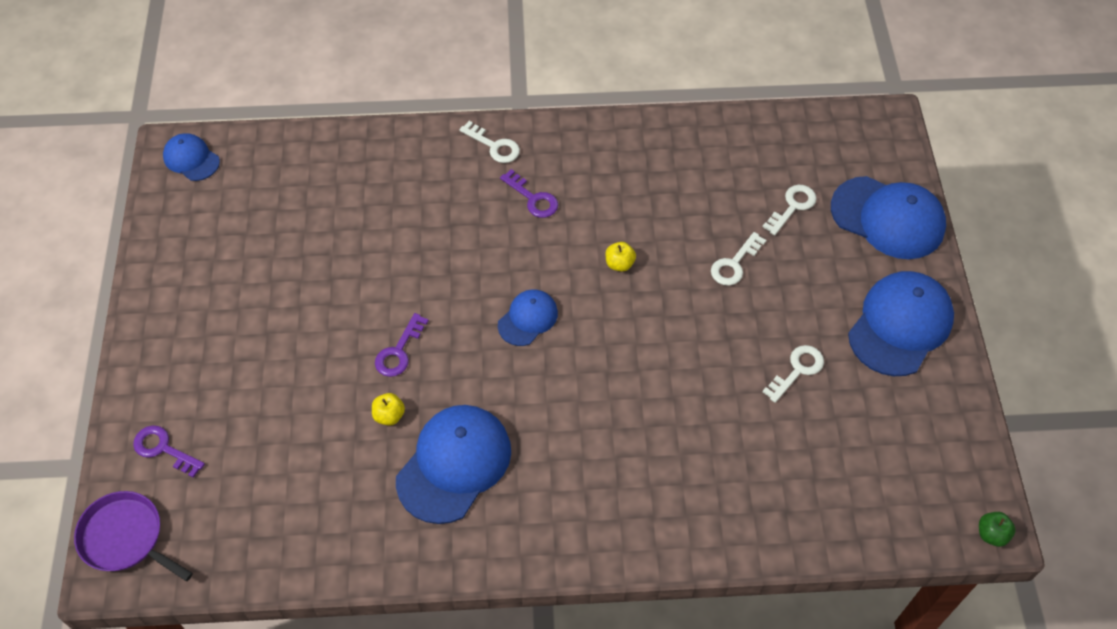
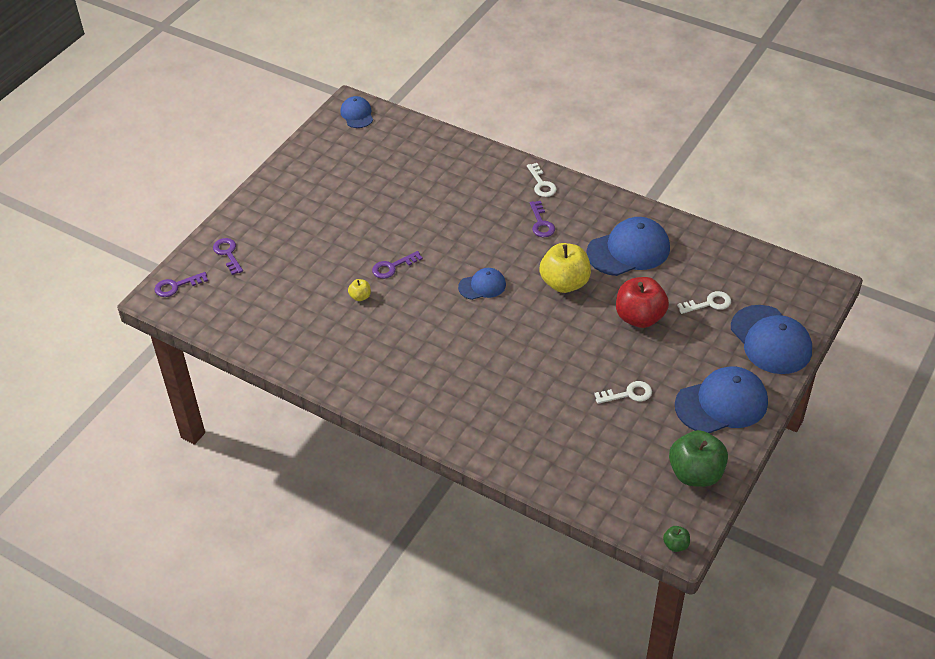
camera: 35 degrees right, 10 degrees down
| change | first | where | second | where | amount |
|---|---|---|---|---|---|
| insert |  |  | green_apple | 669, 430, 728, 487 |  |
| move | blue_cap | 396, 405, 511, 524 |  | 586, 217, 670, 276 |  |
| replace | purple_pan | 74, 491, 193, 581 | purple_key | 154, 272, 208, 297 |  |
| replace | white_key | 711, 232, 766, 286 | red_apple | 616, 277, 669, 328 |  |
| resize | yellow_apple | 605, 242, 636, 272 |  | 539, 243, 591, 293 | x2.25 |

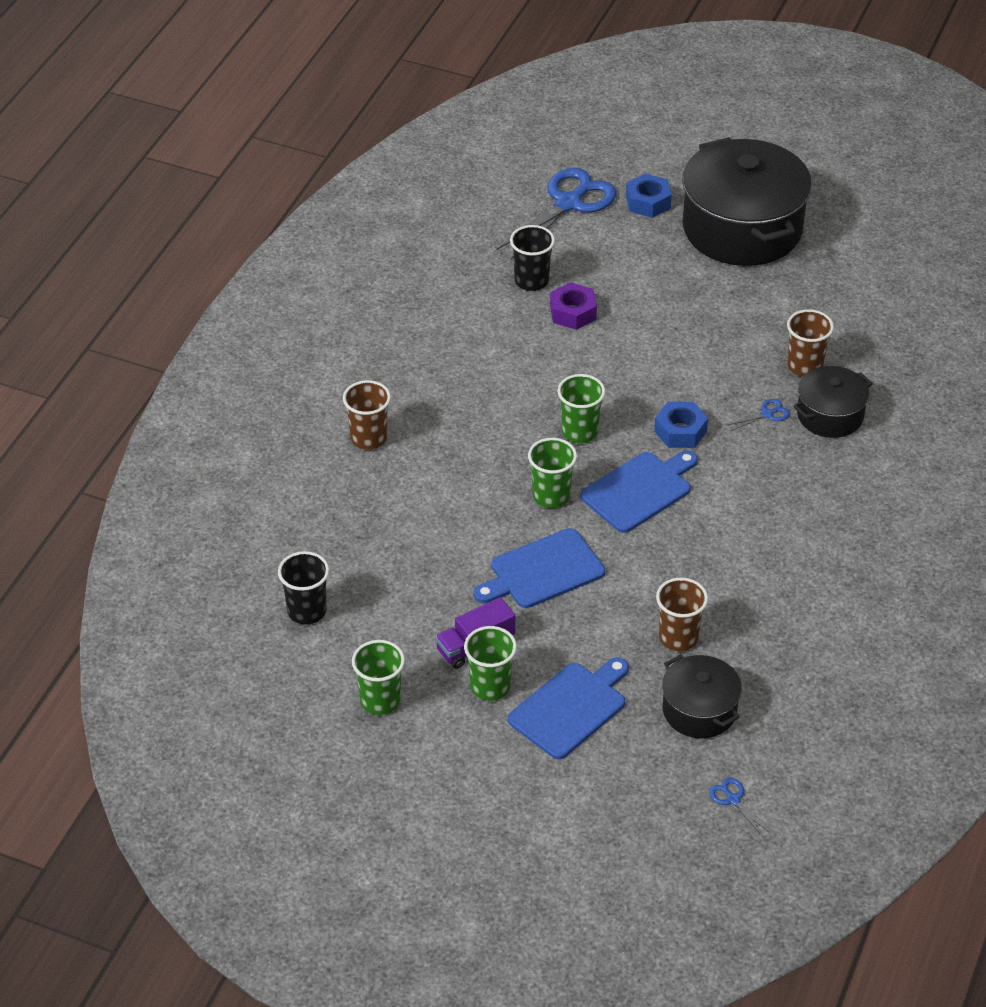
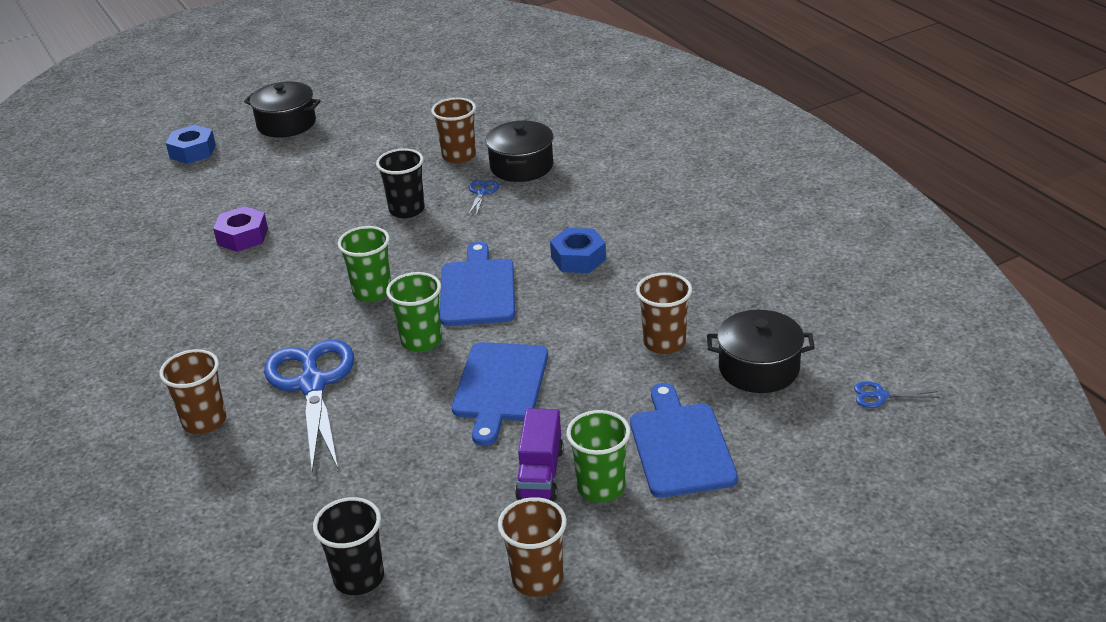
camera: 50 degrees left, 10 degrees down
| change | first | where | second | where | amount |
|---|---|---|---|---|---|
| move | blue_scissors | 497, 168, 617, 259 |  | 264, 339, 354, 472 |  |
| move | black_cup | 510, 225, 555, 291 |  | 376, 148, 425, 218 |  |
| move | blue_nut | 654, 402, 708, 448 |  | 550, 228, 606, 273 |  |
| recolor | green_cup | 352, 640, 405, 715 | brown_cup | 498, 497, 567, 597 |  |
| resize | black_pot | 682, 137, 812, 266 |  | 244, 82, 321, 138 | x0.51 |

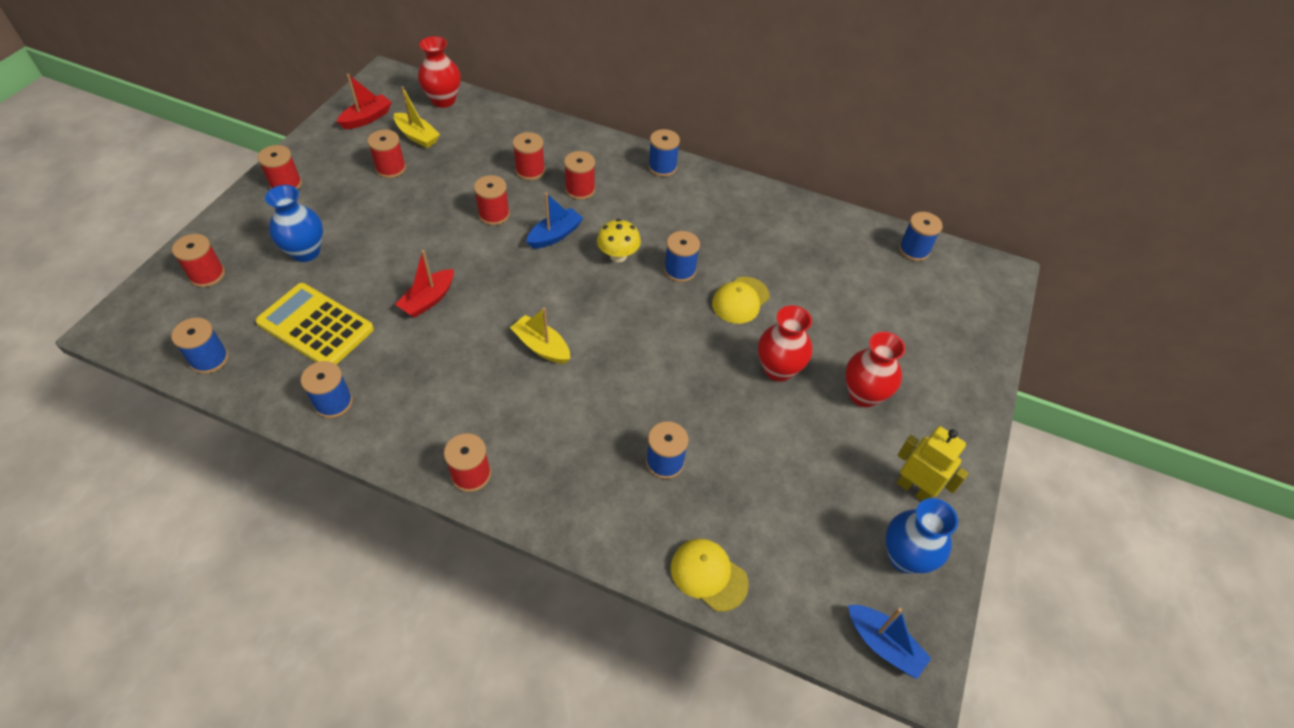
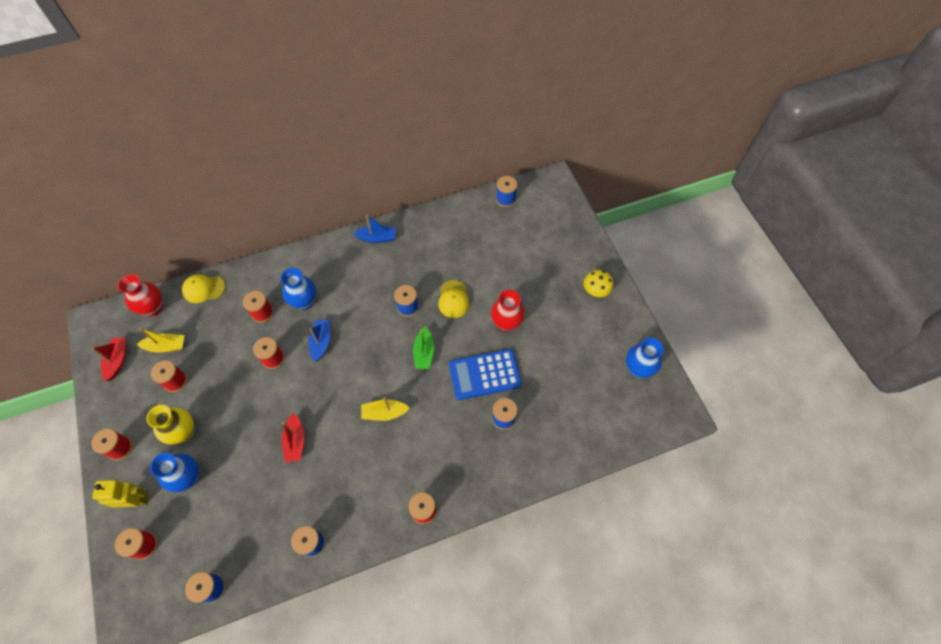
camera: 40 degrees left, 10 degrees up
| change | first | where | second | where | amount |
|---|---|---|---|---|---|
| delete | yellow_calculator | 255, 283, 374, 365 |  |  |  |
| delete | blue_spool | 648, 129, 680, 177 |  |  |  |
| delete | red_vase | 845, 332, 906, 407 |  |  |  |
| insert |  |  | yellow_vase | 146, 405, 194, 445 |  |
| insert |  |  | green_boat | 413, 327, 434, 369 |  |
| insert |  |  | blue_calculator | 449, 349, 522, 400 |  |
| move | yellow_mushroom | 597, 219, 641, 262 |  | 584, 270, 613, 297 |  |
| move | yellow_cap | 671, 539, 749, 612 |  | 182, 274, 225, 303 |  |
| move | blue_boat | 848, 605, 932, 679 |  | 353, 214, 396, 243 |  |
| move | yellow_robot | 897, 426, 969, 501 |  | 92, 480, 149, 508 |  |
| replace | red_spool | 564, 151, 595, 200 | blue_vase | 281, 268, 316, 310 |  |

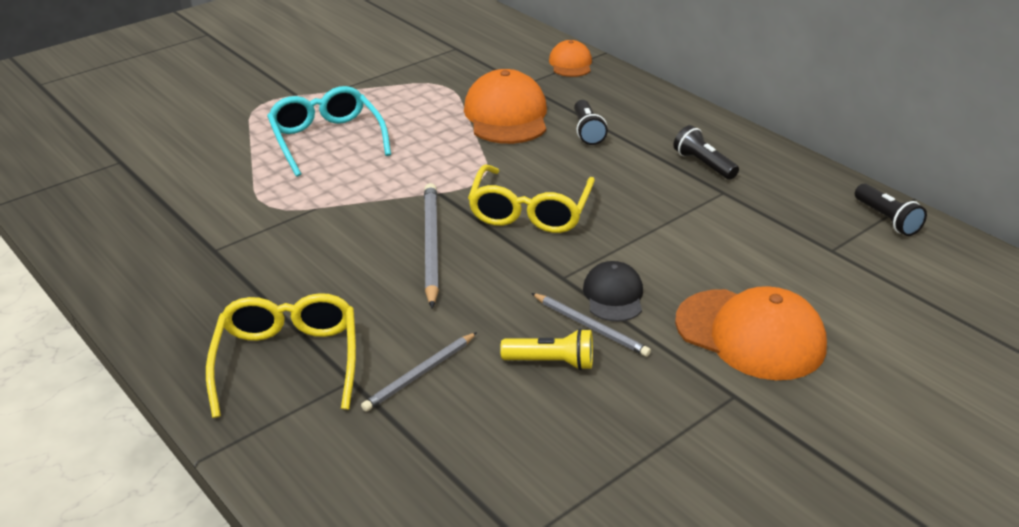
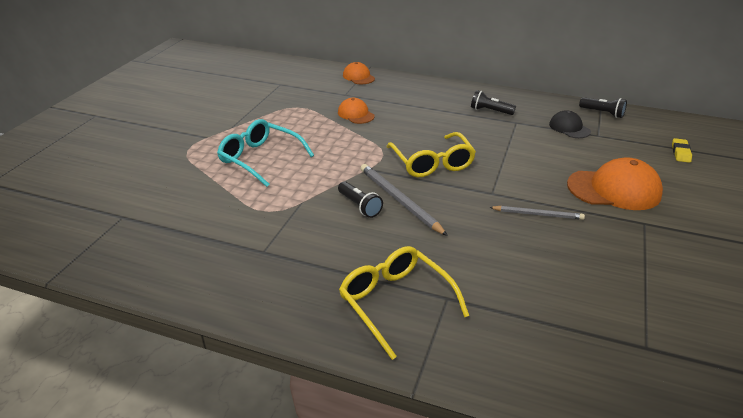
camera: 30 degrees left, 0 degrees up
| change | first | where | second | where | amount |
|---|---|---|---|---|---|
| delete | grey_pencil | 361, 332, 477, 412 |  |  |  |
| delete | yellow_flashlight | 500, 328, 593, 370 |  |  |  |
| insert |  |  | yellow_eraser | 672, 138, 692, 163 |  |
| move | black_flashlight | 574, 100, 608, 145 |  | 338, 181, 383, 218 |  |
| move | black_cap | 583, 261, 643, 322 |  | 549, 110, 591, 138 |  |
| resize | orange_cap | 464, 69, 547, 144 |  | 338, 98, 375, 124 | x0.56 |

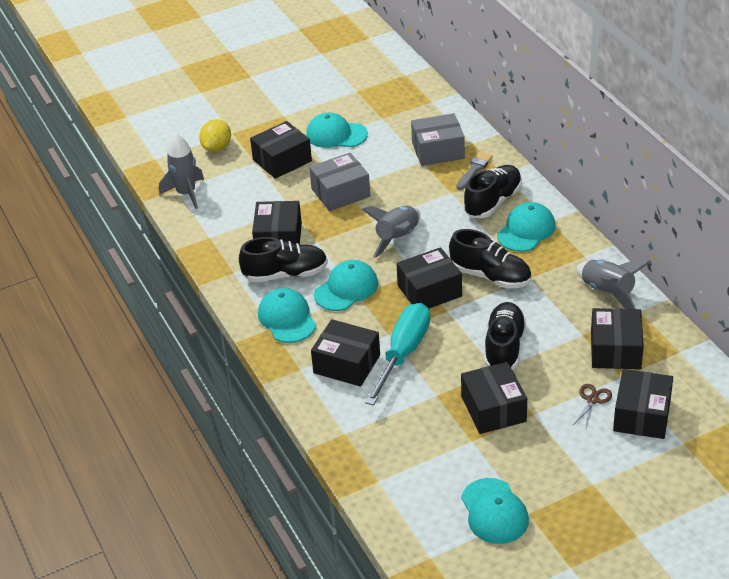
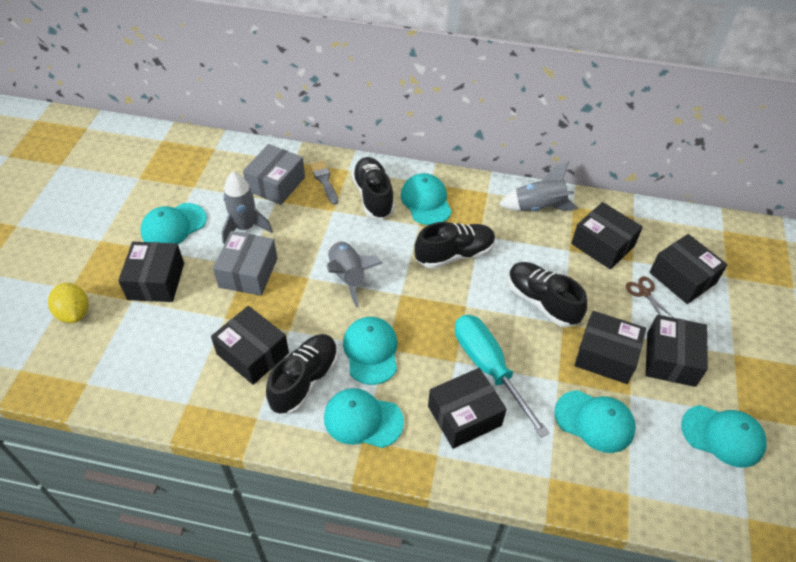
camera: 55 degrees left, 10 degrees up
| change | first | where | second | where | amount |
|---|---|---|---|---|---|
| insert |  |  | turquoise_cap | 554, 390, 636, 453 |  |
| move | grey_rocket | 159, 134, 204, 209 |  | 221, 172, 273, 244 |  |
| move | black_box | 396, 247, 462, 308 |  | 646, 315, 708, 387 |  |

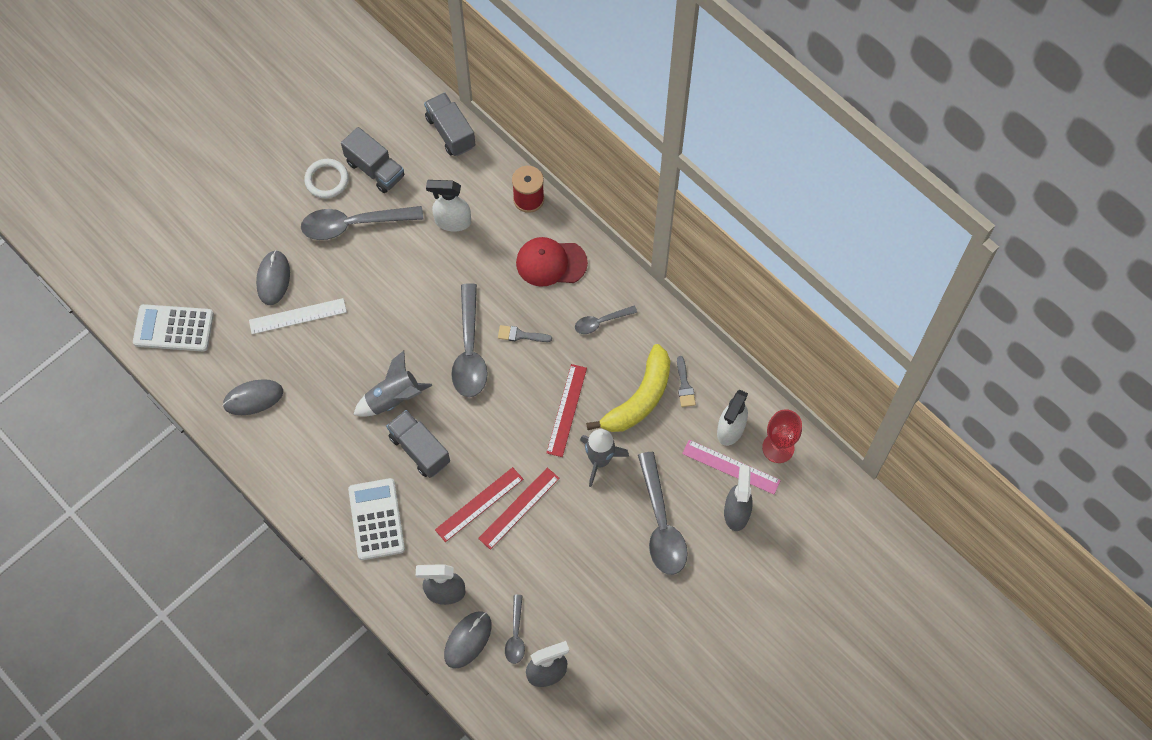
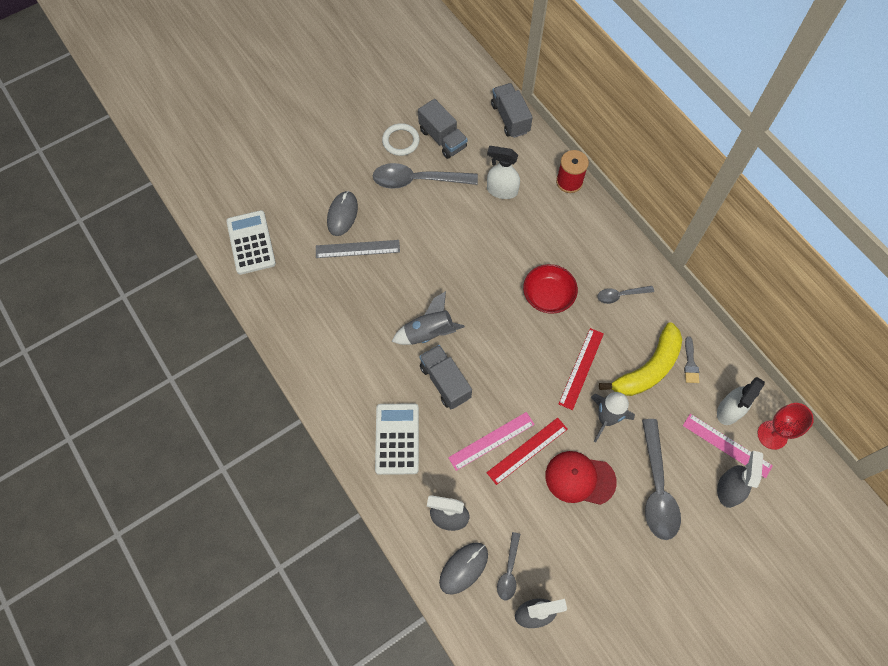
camera: 10 degrees right, 0 degrees up
| change | first | where | second | where | amount |
|---|---|---|---|---|---|
| delete | grey_mouse | 223, 379, 283, 415 |  |  |  |
| delete | grey_spoon | 451, 283, 488, 397 |  |  |  |
| move | red_cap | 516, 237, 588, 287 |  | 545, 451, 617, 505 |  |
| replace | grey_brush | 498, 325, 552, 342 | red_bowl | 523, 264, 578, 314 |  |
| recolor | white_ruler | 249, 298, 347, 334 | grey_ruler | 316, 240, 400, 258 |  |
| recolor | red_ruler | 435, 467, 523, 542 | pink_ruler | 448, 412, 535, 471 |  |
| rotate | white_calculator | 133, 304, 214, 351 |  | 226, 210, 276, 275 | 60 degrees clockwise |

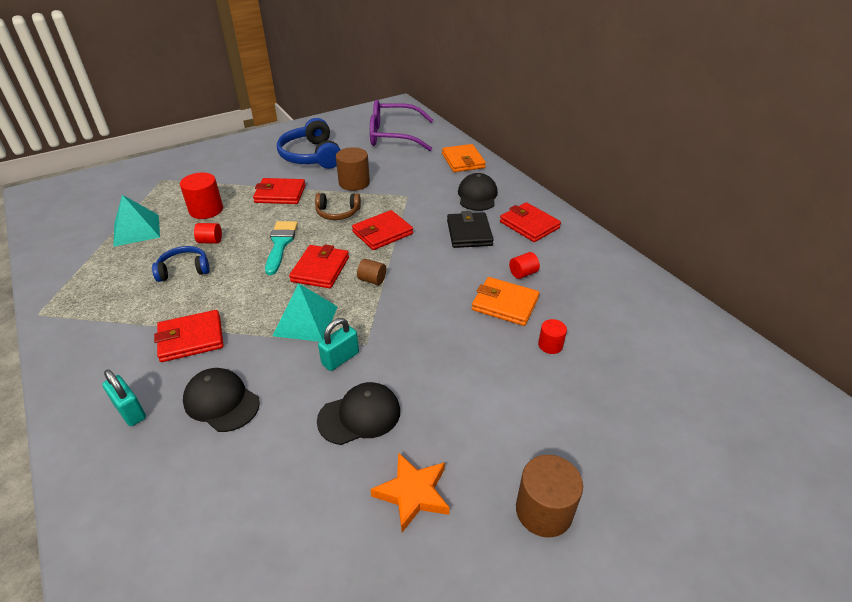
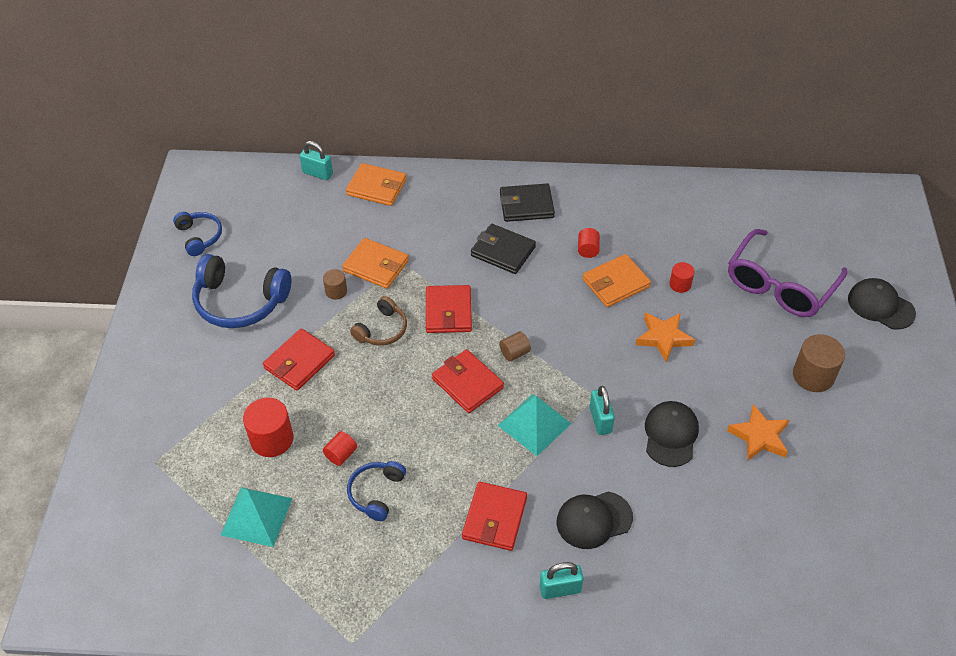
camera: 55 degrees left, 10 degrees up
| change | first | where | second | where | amount |
|---|---|---|---|---|---|
| delete | turquoise_brush | 265, 221, 298, 275 |  |  |  |
| insert |  |  | blue_headphones | 173, 212, 222, 256 |  |
| insert |  |  | turquoise_padlock | 299, 141, 333, 180 |  |
| insert |  |  | orange_wallet | 342, 238, 409, 289 |  |
| insert |  |  | orange_star | 636, 312, 695, 362 |  |
| move | purple_glasses | 370, 100, 433, 151 |  | 728, 229, 847, 317 |  |
| move | black_cap | 458, 173, 498, 211 |  | 848, 278, 916, 330 |  |
| recolor | red_wallet | 500, 202, 561, 242 | black_wallet | 500, 183, 555, 222 |  |
| resize | brown_cylinder | 336, 147, 370, 191 |  | 323, 269, 347, 300 | x0.56 |

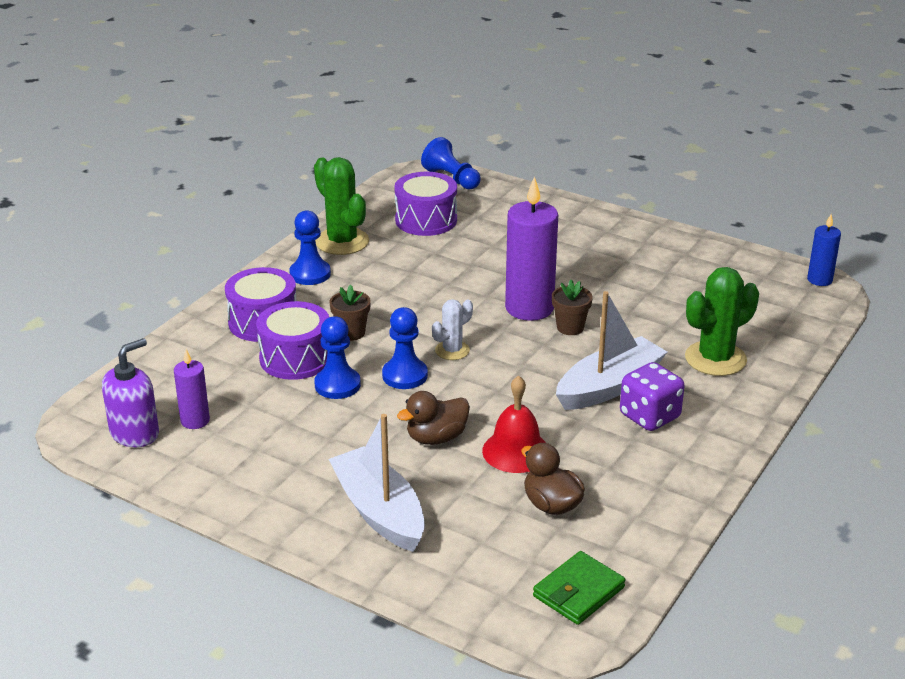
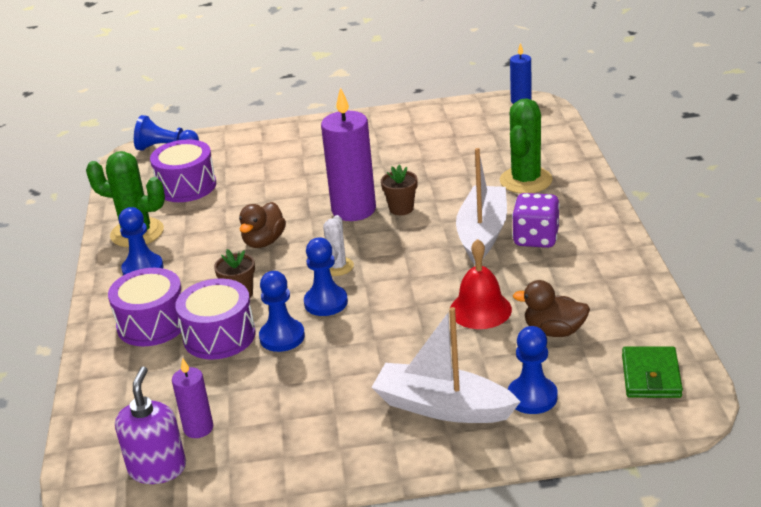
camera: 35 degrees left, 0 degrees up
| change | first | where | second | where | amount |
|---|---|---|---|---|---|
| insert |  |  | blue_pawn | 508, 326, 558, 414 |  |
| move | brown_duck | 397, 391, 470, 445 |  | 239, 202, 286, 248 |  |

